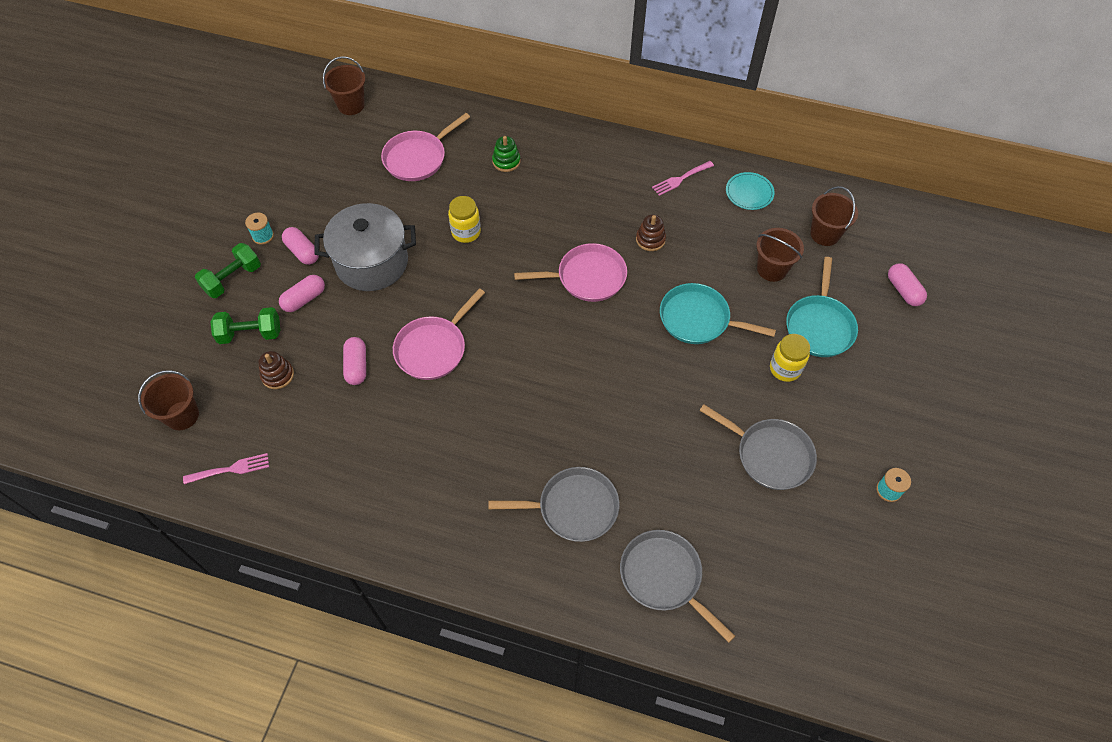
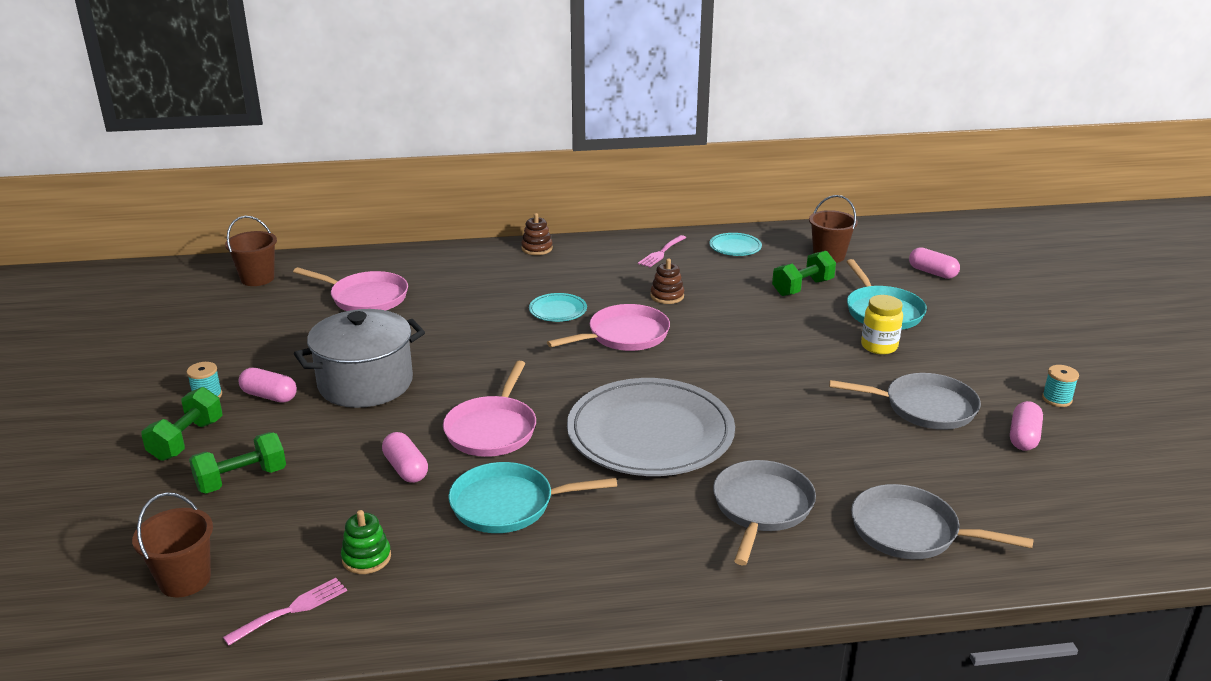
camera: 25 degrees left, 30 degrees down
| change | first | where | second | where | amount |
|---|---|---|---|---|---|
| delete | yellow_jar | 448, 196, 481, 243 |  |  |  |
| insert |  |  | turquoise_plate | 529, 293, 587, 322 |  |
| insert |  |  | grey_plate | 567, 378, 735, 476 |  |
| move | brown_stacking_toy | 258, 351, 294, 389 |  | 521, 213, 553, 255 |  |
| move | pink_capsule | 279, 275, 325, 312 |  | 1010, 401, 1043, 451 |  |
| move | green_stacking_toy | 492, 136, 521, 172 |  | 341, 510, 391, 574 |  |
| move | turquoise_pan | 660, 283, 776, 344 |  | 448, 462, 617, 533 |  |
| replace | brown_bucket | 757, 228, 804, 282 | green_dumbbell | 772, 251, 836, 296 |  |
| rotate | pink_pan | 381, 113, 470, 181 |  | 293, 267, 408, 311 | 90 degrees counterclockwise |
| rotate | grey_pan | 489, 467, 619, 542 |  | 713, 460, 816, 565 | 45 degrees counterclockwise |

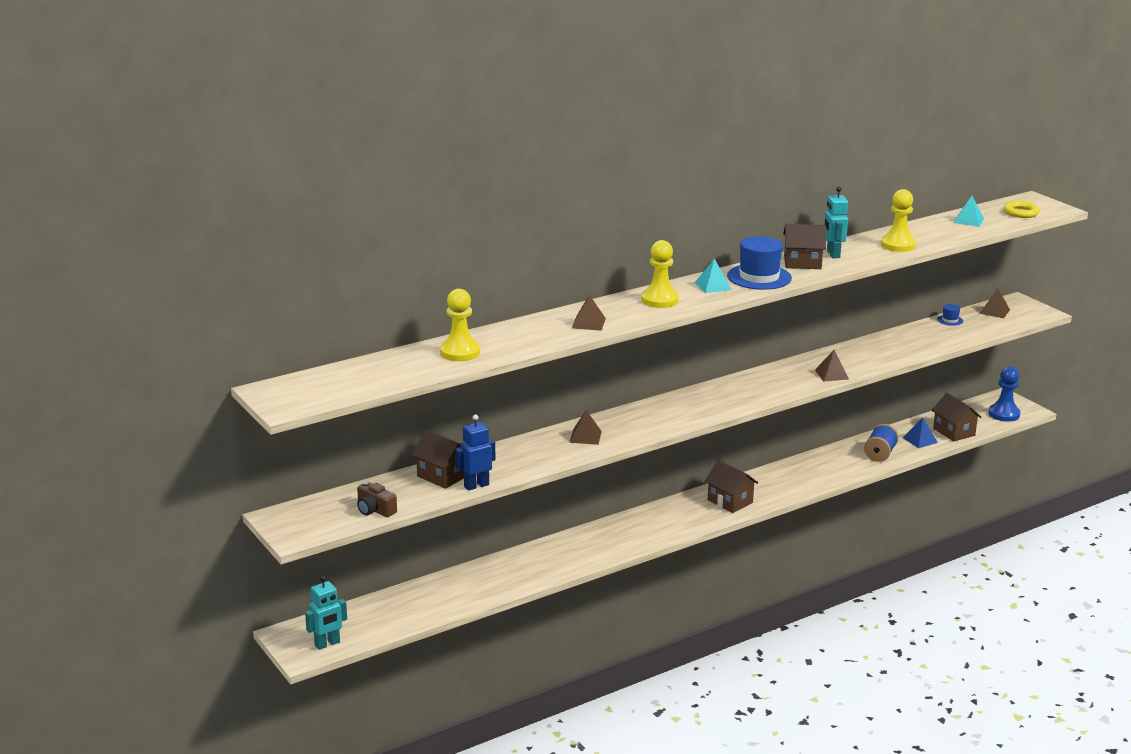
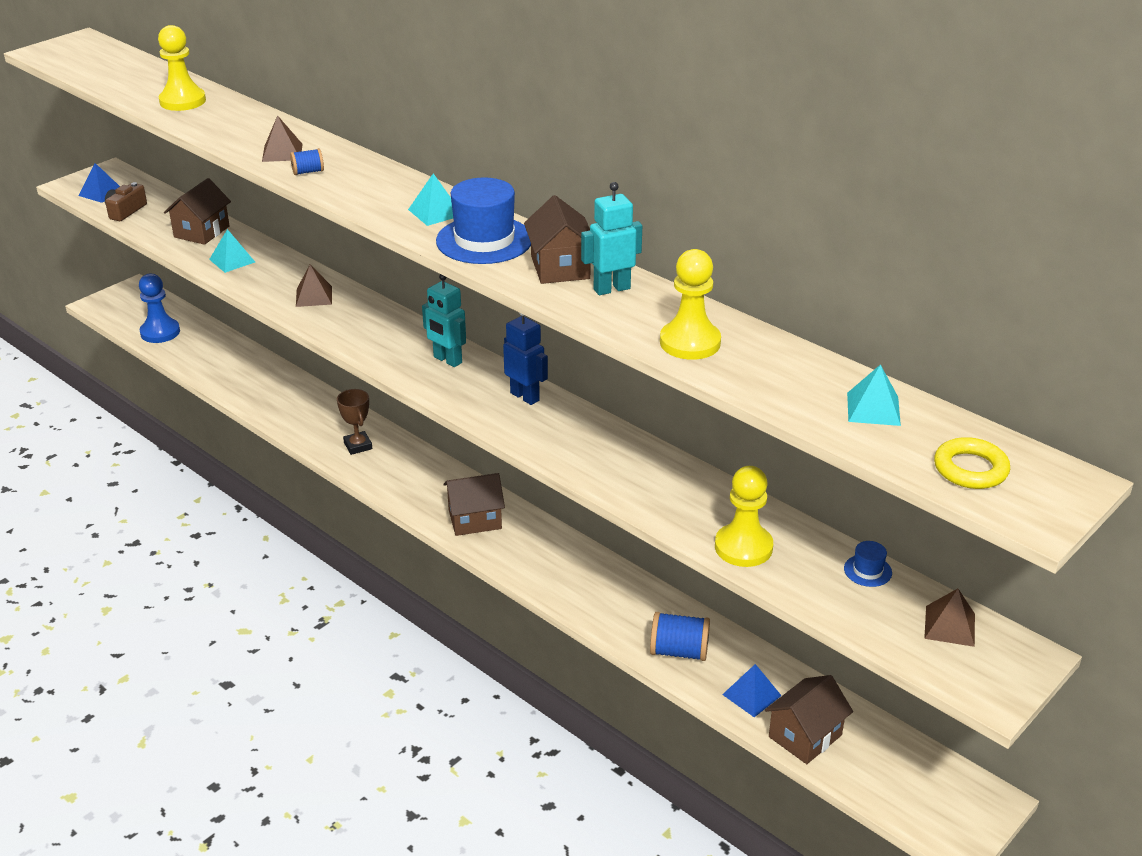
camera: 75 degrees right, 10 degrees up
| change | first | where | second | where | amount |
|---|---|---|---|---|---|
| delete | brown_pyramid | 815, 350, 849, 382 |  |  |  |
| insert |  |  | blue_pyramid | 79, 163, 120, 203 |  |
| insert |  |  | turquoise_pyramid | 209, 229, 255, 273 |  |
| insert |  |  | blue_spool | 290, 148, 324, 175 |  |
| insert |  |  | brown_trophy | 337, 389, 372, 455 |  |
| move | turquoise_robot | 305, 575, 347, 650 |  | 422, 274, 466, 367 |  |
| move | blue_robot | 455, 415, 495, 491 |  | 503, 313, 548, 405 |  |
| move | yellow_pawn | 641, 240, 679, 308 |  | 715, 466, 773, 567 |  |
| move | blue_pawn | 988, 366, 1021, 422 |  | 139, 274, 180, 343 |  |
| rotate | brown_house | 705, 460, 758, 513 |  | 443, 473, 505, 536 | 45 degrees clockwise |

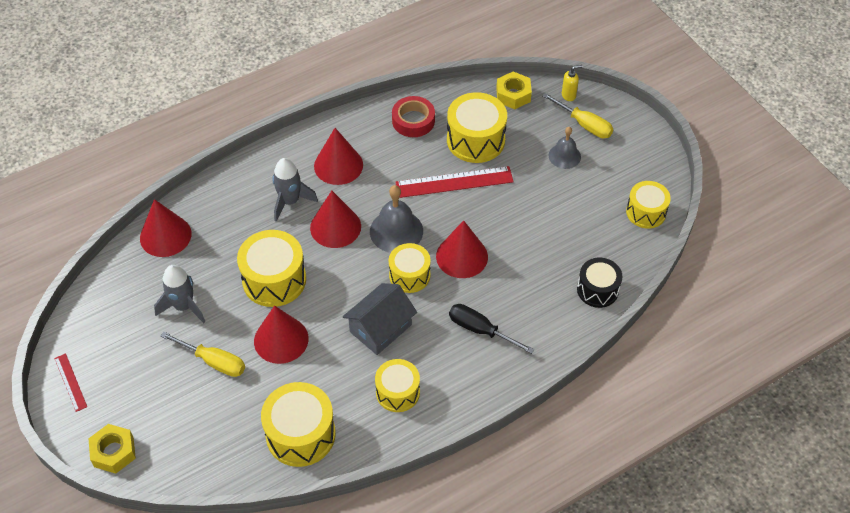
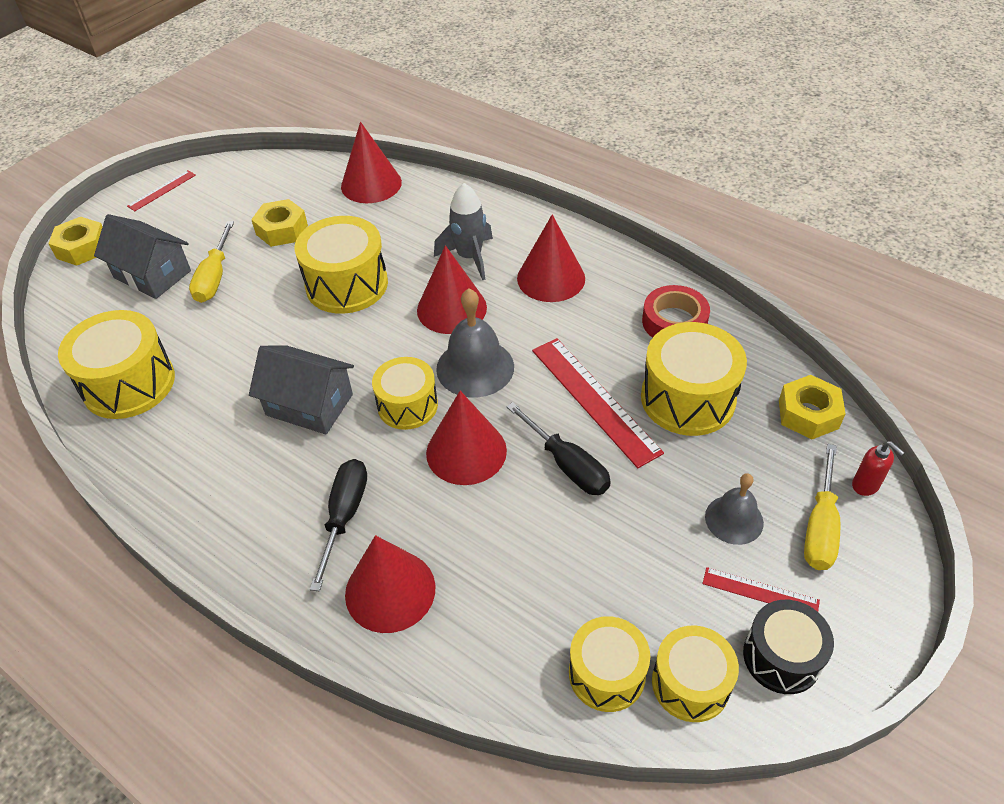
camera: 70 degrees right, 5 degrees down
| change | first | where | second | where | amount |
|---|---|---|---|---|---|
| insert |  |  | grey_house | 94, 214, 191, 299 |  |
| insert |  |  | black_screwdriver | 506, 402, 611, 495 |  |
| insert |  |  | red_ruler | 702, 567, 820, 612 |  |
| move | red_cone | 254, 306, 309, 364 |  | 345, 535, 436, 633 |  |
| move | yellow_drum | 375, 359, 420, 412 |  | 569, 616, 650, 712 |  |
| move | black_drum | 577, 258, 622, 308 |  | 743, 600, 834, 694 |  |
| replace | grey_rocket | 154, 265, 205, 323 | yellow_nut | 251, 199, 308, 247 |  |
| recolor | yellow_soap_dispenser | 562, 65, 582, 101 | red_soap_dispenser | 852, 441, 905, 496 |  |

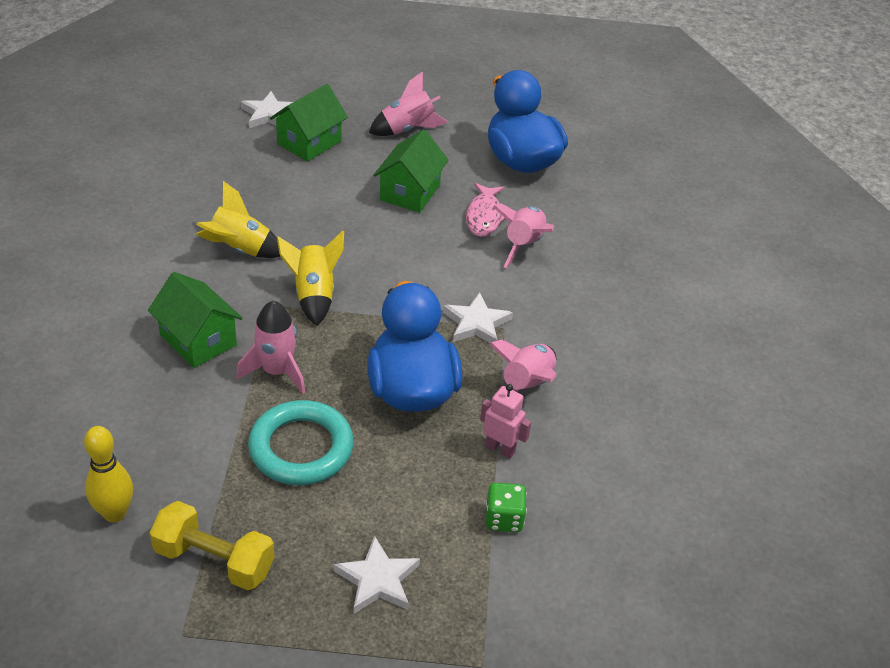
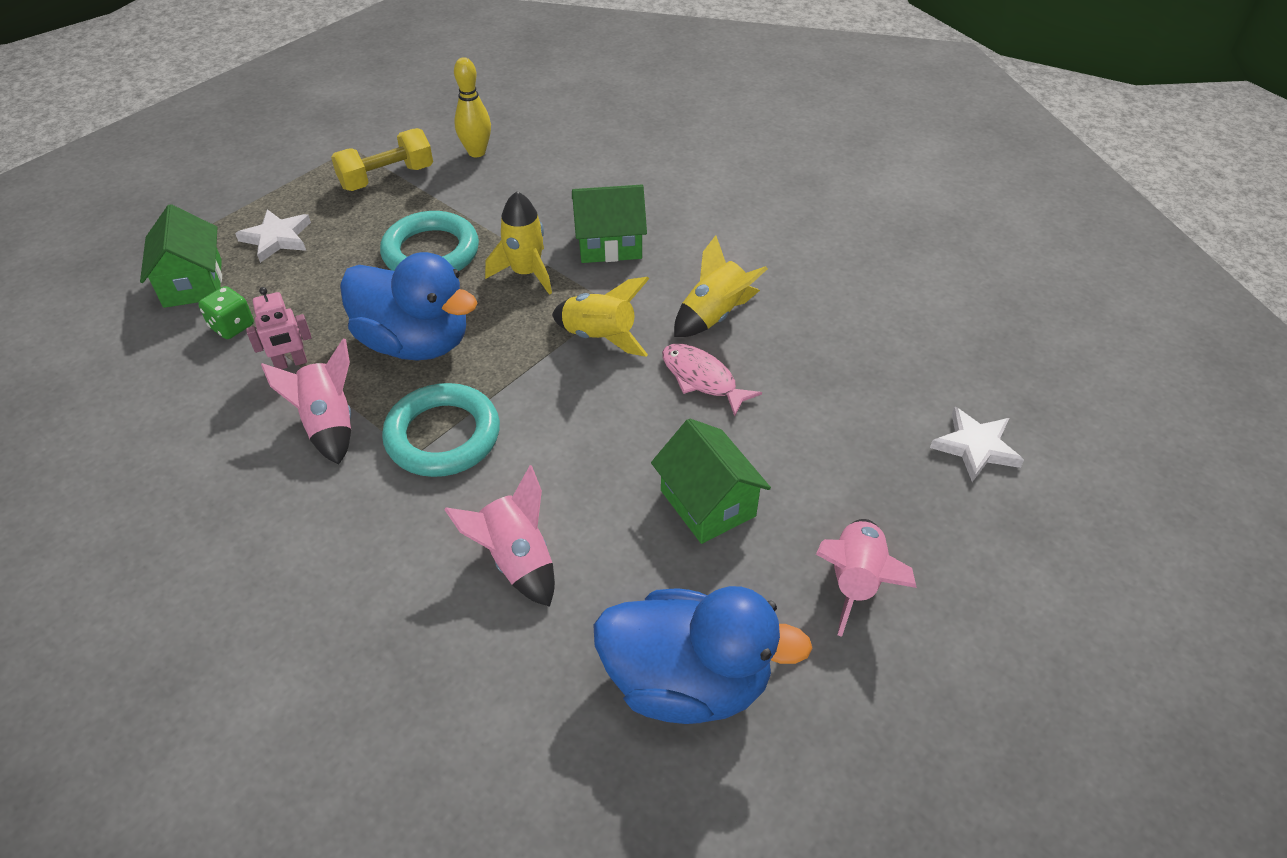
camera: 130 degrees right, 5 degrees up
| change | first | where | second | where | amount |
|---|---|---|---|---|---|
| move | green_house | 270, 84, 348, 162 |  | 140, 204, 222, 308 |  |
| move | pink_fish | 466, 183, 505, 237 |  | 662, 344, 762, 416 |  |
| replace | white_star | 443, 292, 513, 343 | turquoise_ring | 382, 383, 500, 477 |  |
| recolor | pink_rocket | 236, 301, 305, 394 | yellow_rocket | 485, 191, 552, 295 |  |

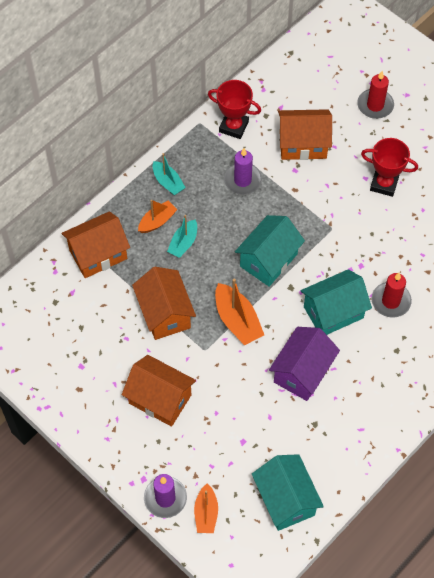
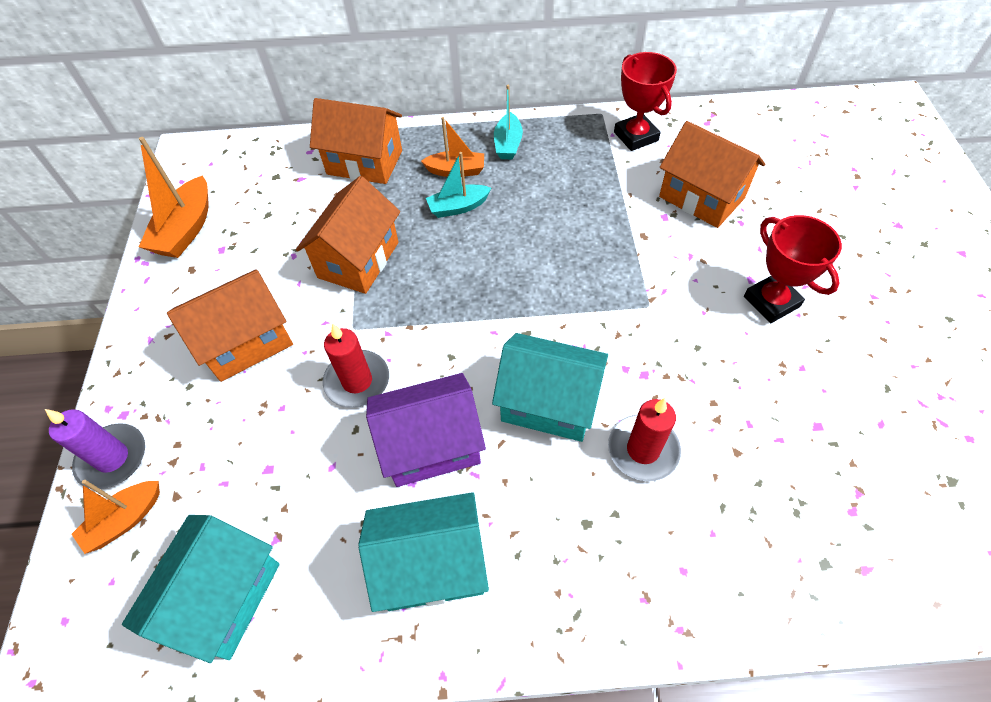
camera: 45 degrees right, 5 degrees down
| change | first | where | second | where | amount |
|---|---|---|---|---|---|
| delete | purple_candle | 224, 148, 262, 195 |  |  |  |
| move | orange_boat | 215, 279, 264, 345 |  | 139, 137, 209, 258 |  |
| move | turquoise_house | 235, 215, 305, 286 |  | 358, 492, 489, 612 |  |
| move | red_candle | 357, 71, 394, 119 |  | 323, 323, 389, 408 |  |
| rotate | orange_house | 122, 355, 196, 427 |  | 167, 269, 293, 382 | 75 degrees clockwise |

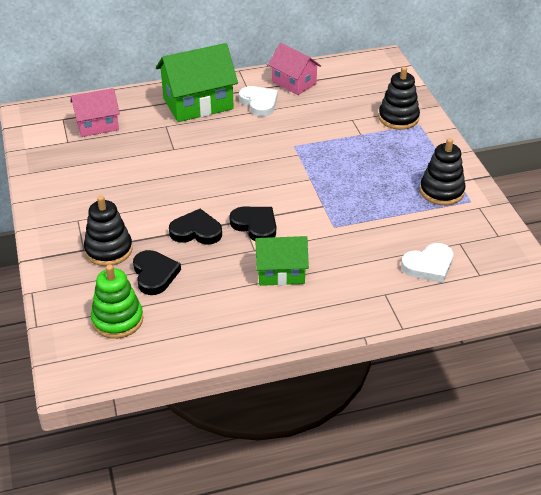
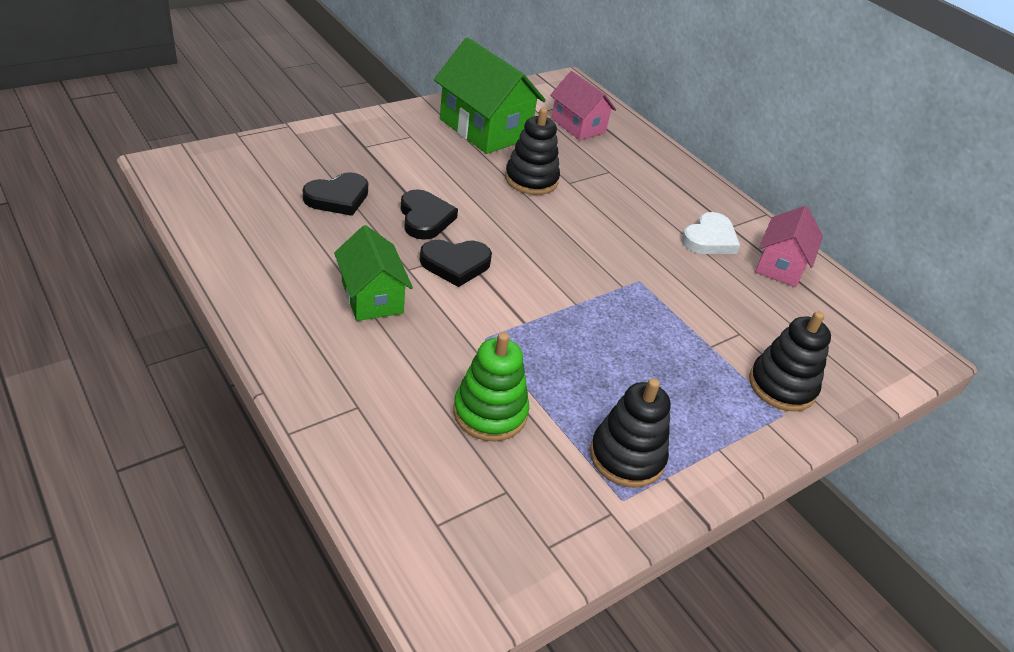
camera: 65 degrees right, 0 degrees up
| change | first | where | second | where | amount |
|---|---|---|---|---|---|
| delete | white_heart | 401, 243, 453, 283 |  |  |  |
| move | black_stacking_toy | 84, 196, 133, 266 |  | 505, 108, 560, 195 |  |
| move | green_stacking_toy | 91, 265, 143, 339 |  | 453, 332, 529, 441 |  |
| move | green_house | 156, 43, 238, 122 |  | 434, 37, 546, 154 |  |
| rotate | black_heart | 229, 207, 276, 241 |  | 420, 240, 492, 287 | 60 degrees clockwise |

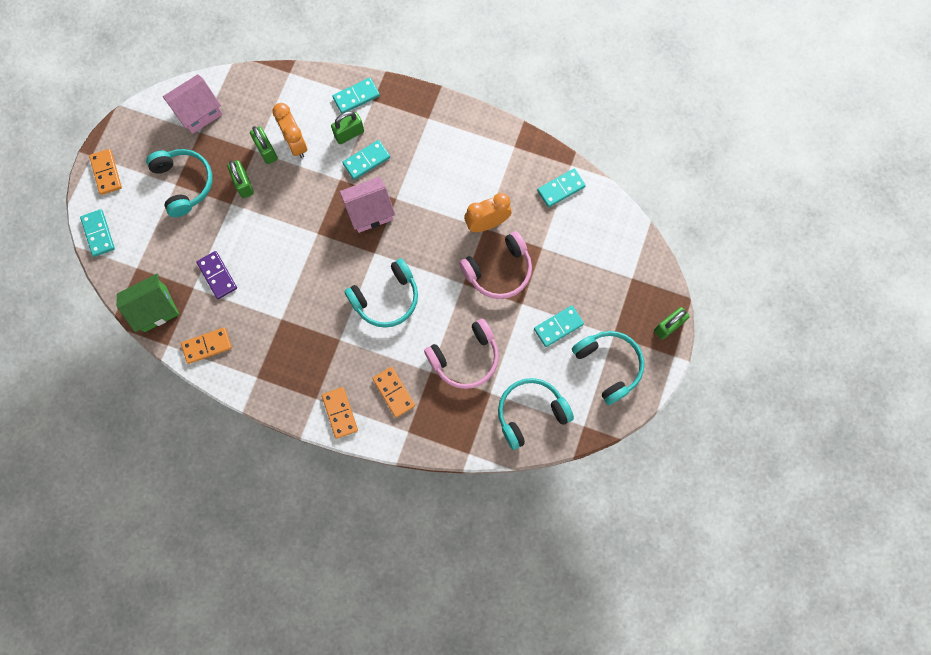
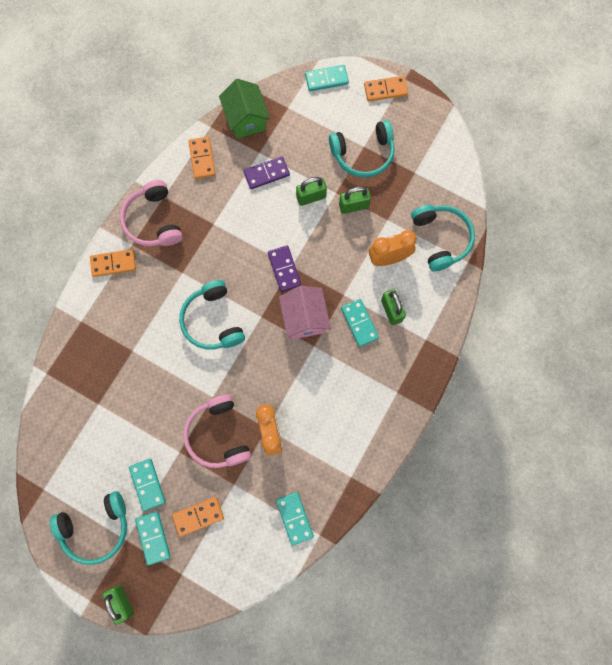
camera: 100 degrees right, 0 degrees up
| change | first | where | second | where | amount |
|---|---|---|---|---|---|
| delete | pink_house | 163, 74, 223, 134 |  |  |  |
| insert |  |  | purple_domino | 268, 245, 301, 292 |  |
| move | green_padlock | 250, 126, 278, 164 |  | 296, 177, 327, 206 |  |
| move | turquoise_domino | 332, 78, 380, 114 |  | 135, 511, 171, 566 |  |
| move | orange_domino | 372, 367, 415, 418 |  | 172, 497, 224, 537 |  |
| move | pink_headphones | 424, 319, 499, 389 |  | 120, 180, 183, 246 |  |
| move | turquoise_headphones | 498, 378, 574, 450 |  | 411, 205, 475, 271 |  |

